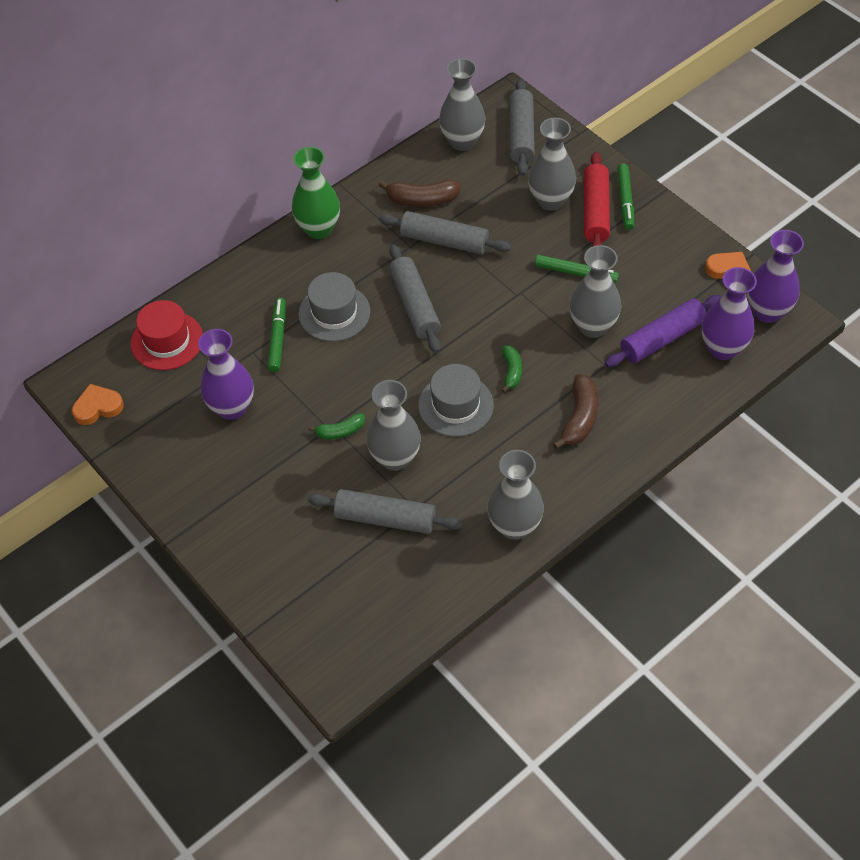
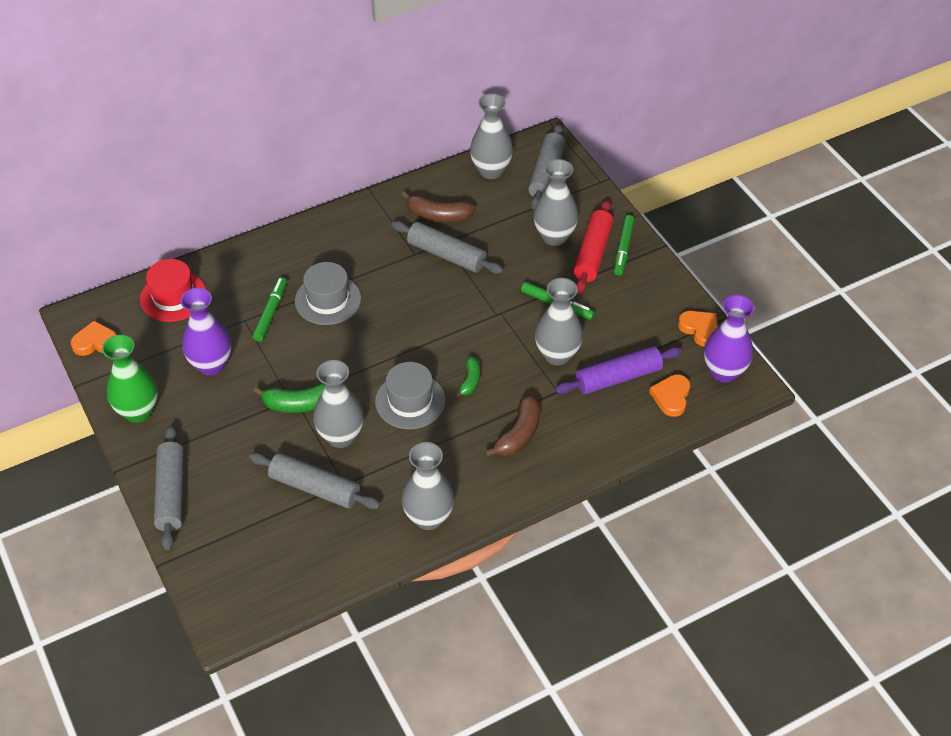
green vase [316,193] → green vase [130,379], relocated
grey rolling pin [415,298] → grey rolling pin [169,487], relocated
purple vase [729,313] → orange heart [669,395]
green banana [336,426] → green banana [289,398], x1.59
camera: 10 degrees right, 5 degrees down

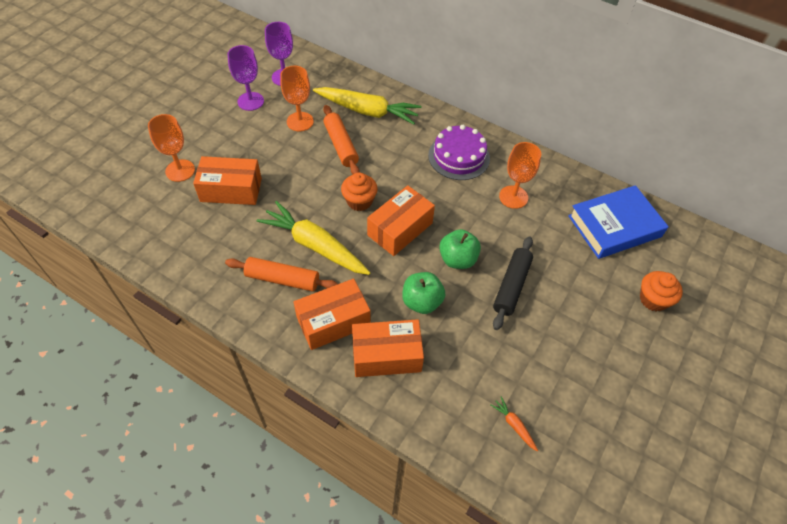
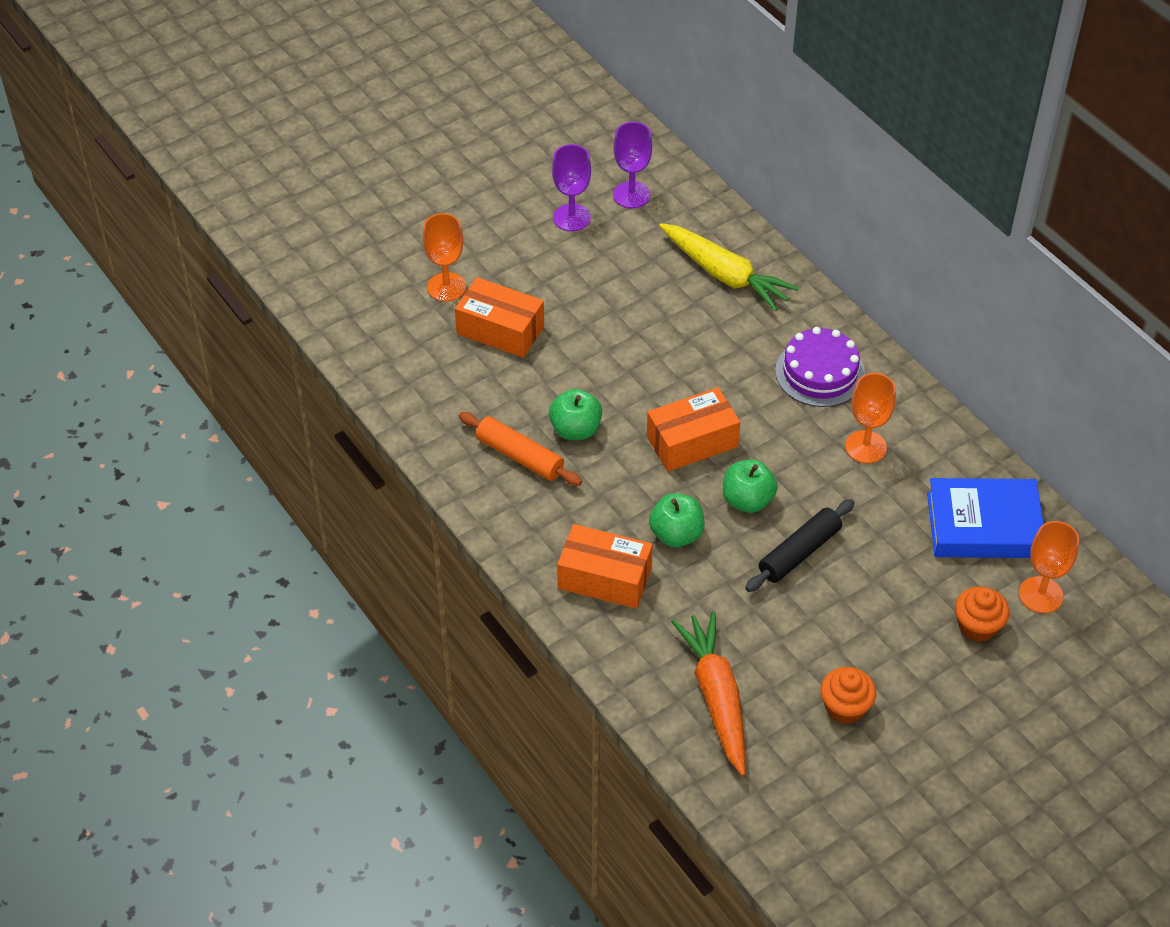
orange goblet [297,98] → orange goblet [1049,567], relocated
orange rolling pin [341,139] → -
orange cupcake [359,192] → orange cupcake [848,695], relocated
yellow carrot [313,238] → green apple [575,414]
orange box [332,314] → -
orange carrot [514,424] → orange carrot [708,693], x2.45
camera: 25 degrees right, 5 degrees down

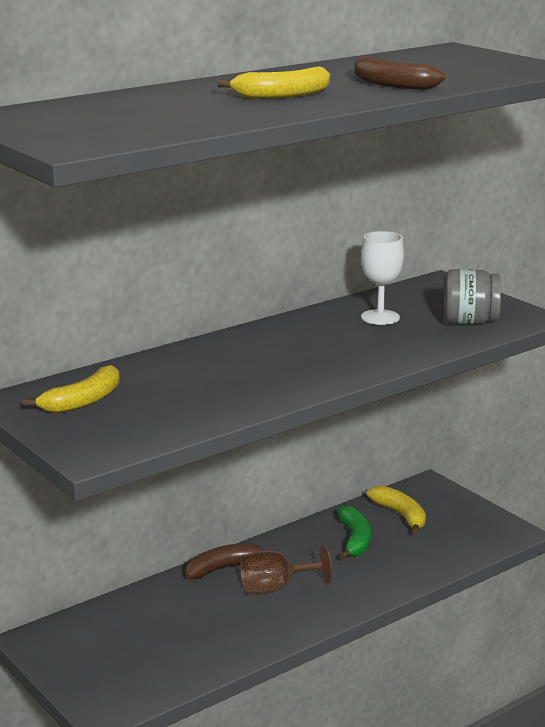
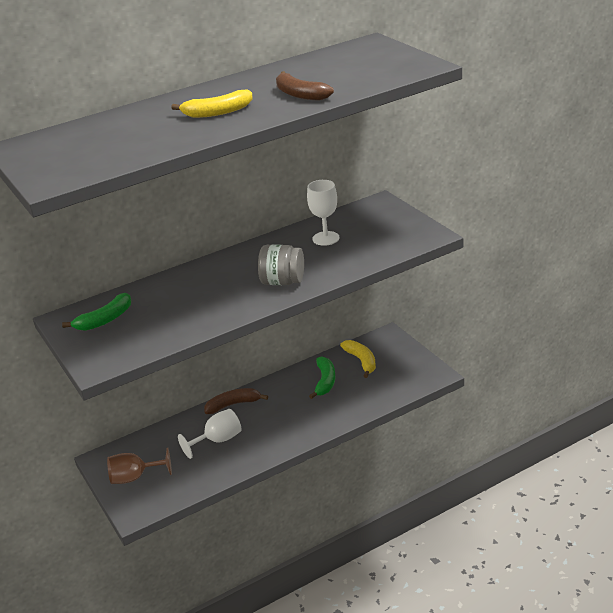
grey jar [472,296] → grey jar [281,264], relocated
yellow banana [71,389] → green banana [96,312]
brown goblet [286,569] → brown goblet [139,466], relocated
- → white goblet [210,434]
camera: 10 degrees right, 10 degrees up

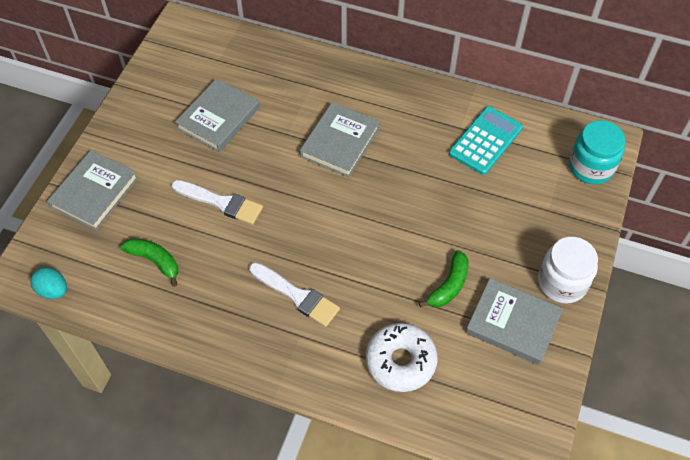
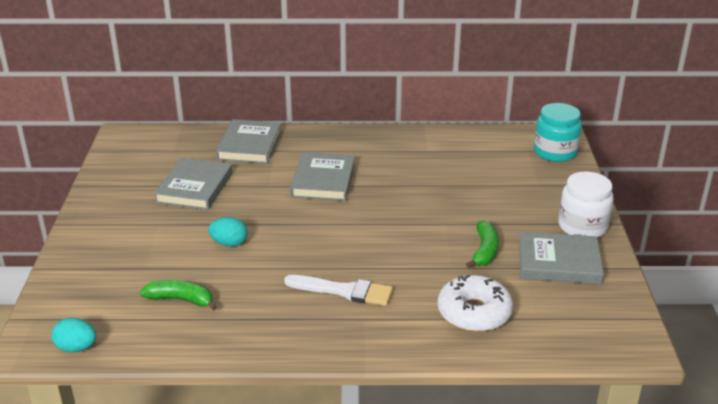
turquoise calculator [486,140] → -
grey book [92,190] → grey book [249,141], relocated
white brush [217,202] → turquoise egg [228,232]
camera: 20 degrees left, 25 degrees down

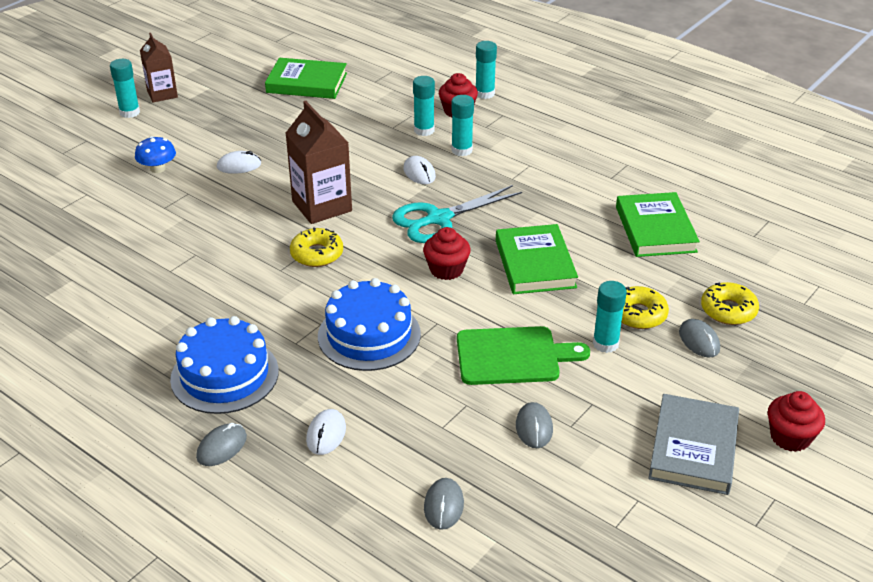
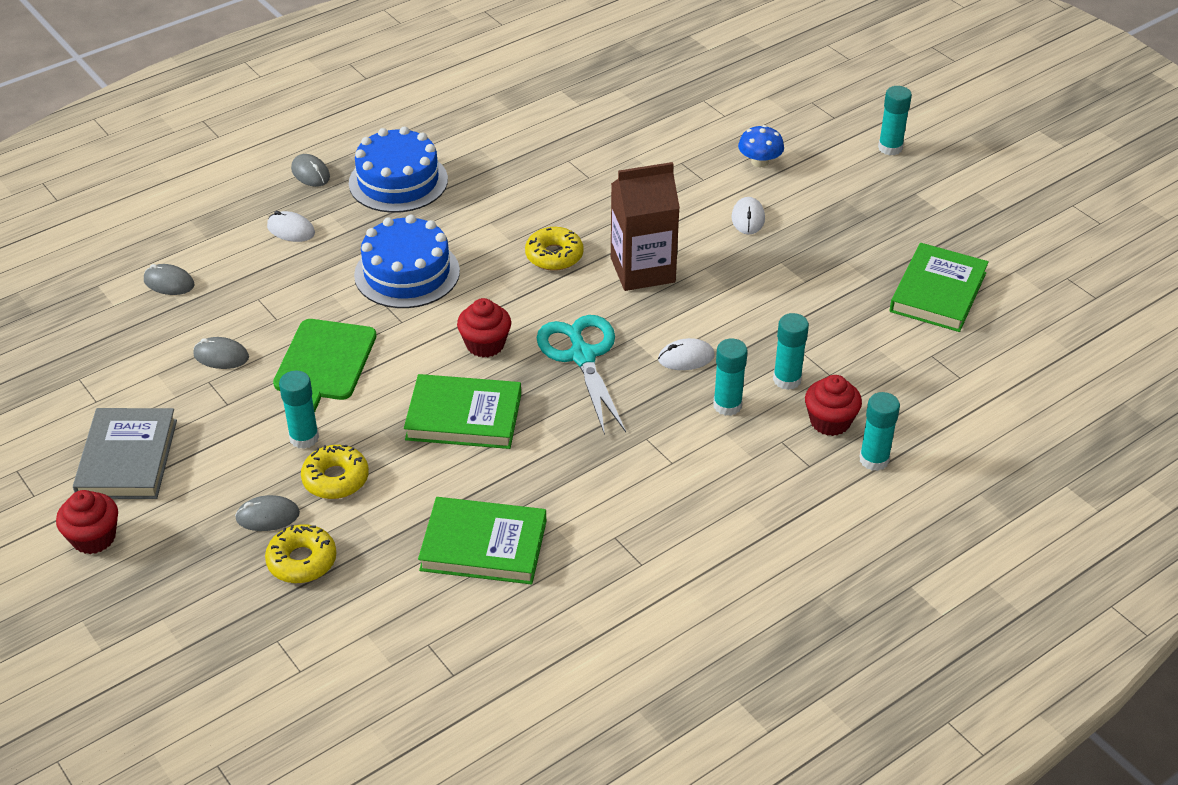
brown carton [159,67] → -
grey book [694,444] → grey book [125,453], 60 degrees clockwise
camera: 105 degrees right, 5 degrees up

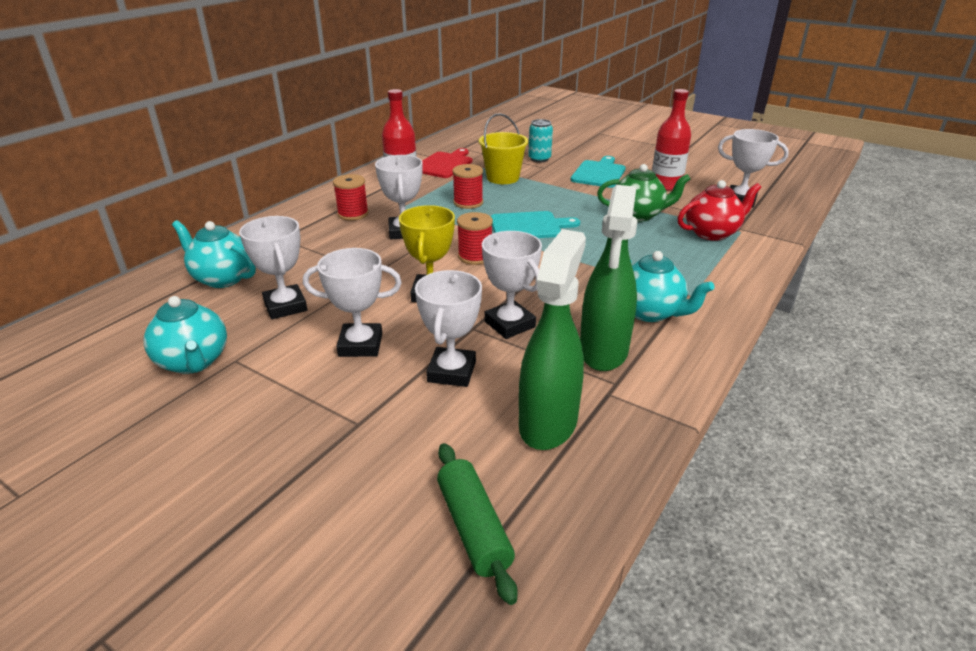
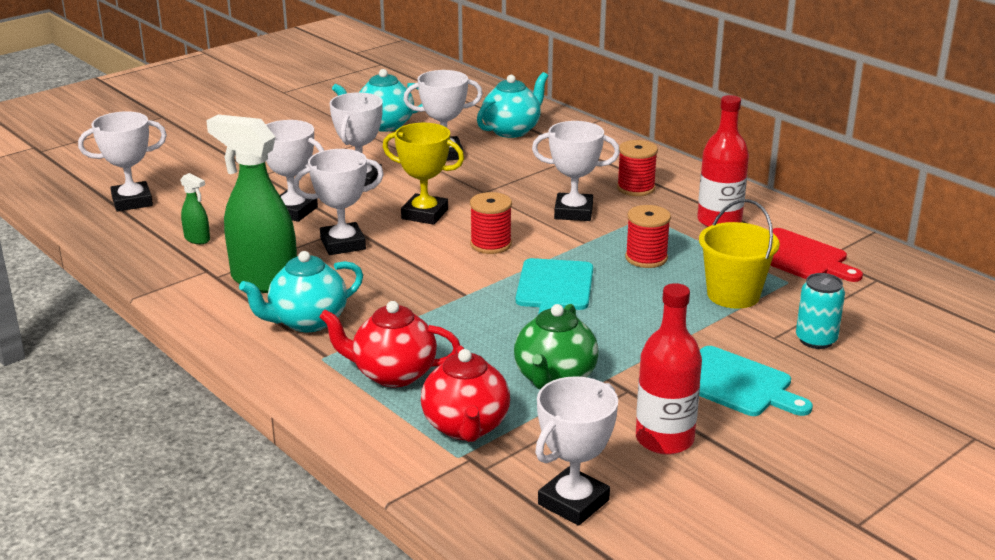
green spray bottle [552,339] → green spray bottle [195,208], x0.43
green rolling pin [477,524] → white trophy [122,161]
- → red teapot [389,344]
camera: 105 degrees right, 5 degrees down

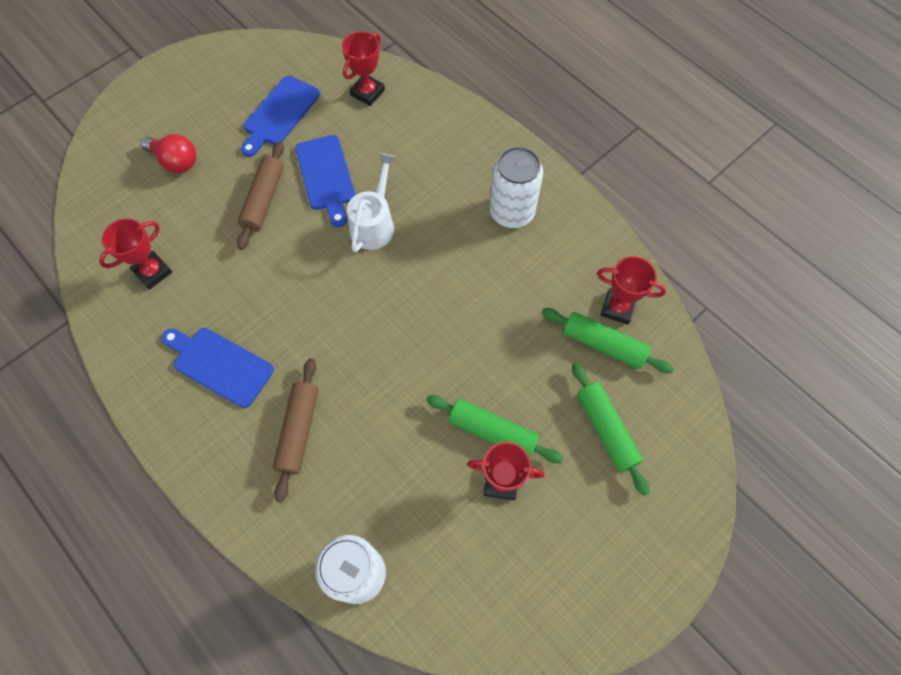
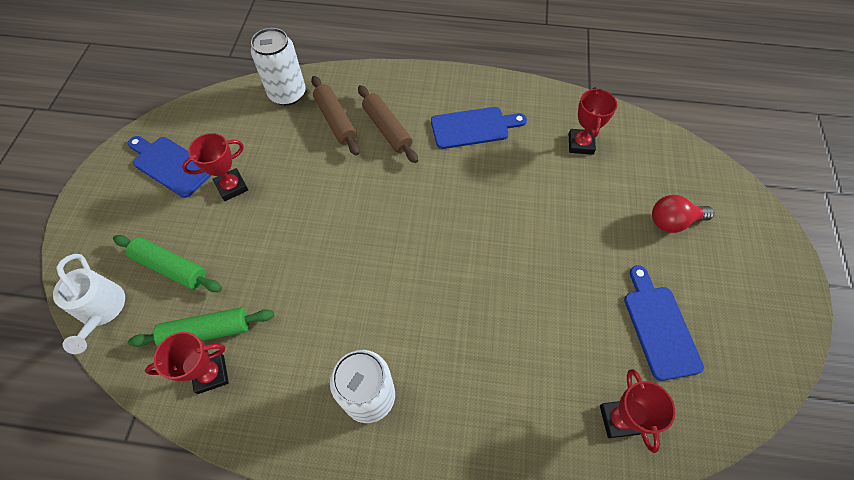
blue cutting board [325,181] → blue cutting board [169,167], relocated
brown rolling pin [260,195] → brown rolling pin [335,116], relocated
white watering can [371,203] → white watering can [89,304], relocated
green rolling pin [494,429] → -
camera: 140 degrees right, 5 degrees down

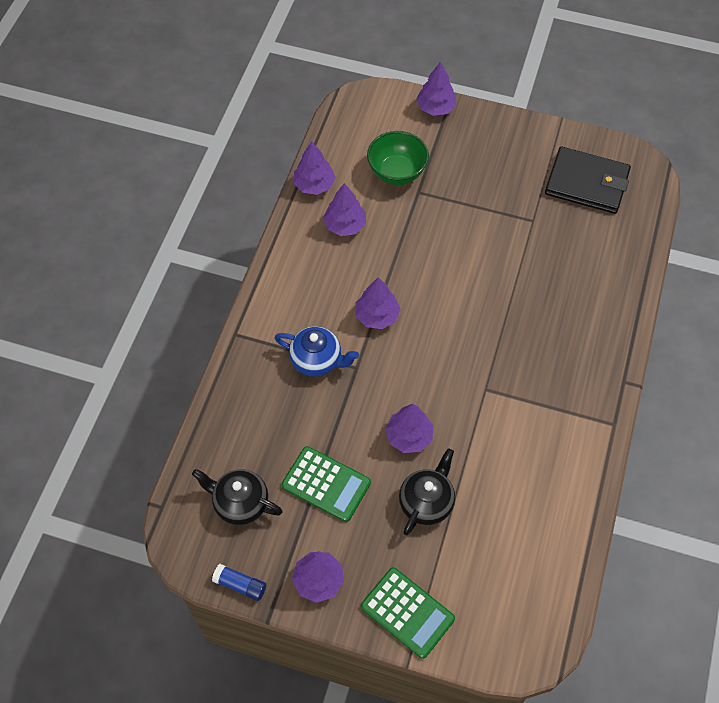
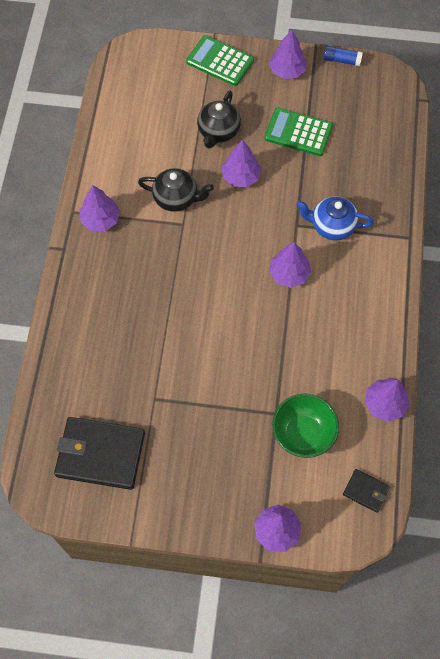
purple tree [344,209] → purple tree [99,208], relocated
black teapot [237,497] → black teapot [176,190], relocated
- → black wallet [366,491]
camera: 170 degrees right, 5 degrees up

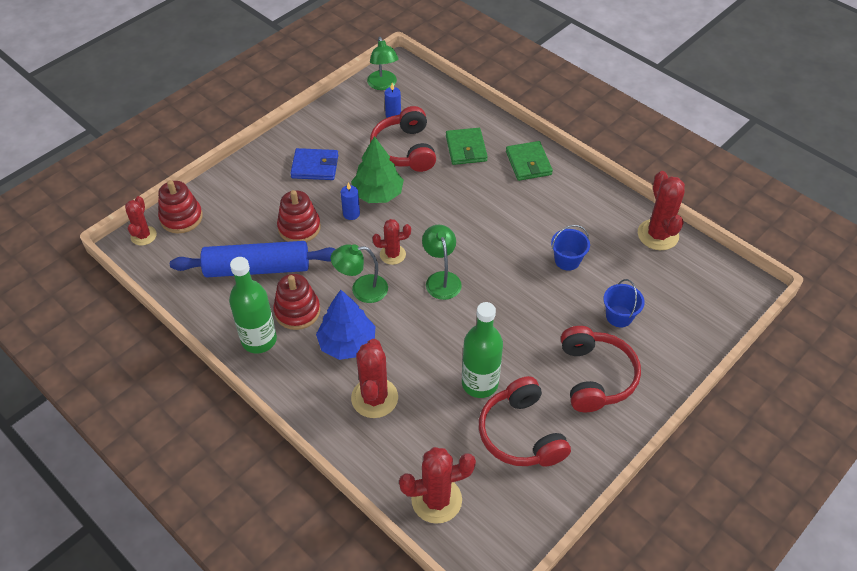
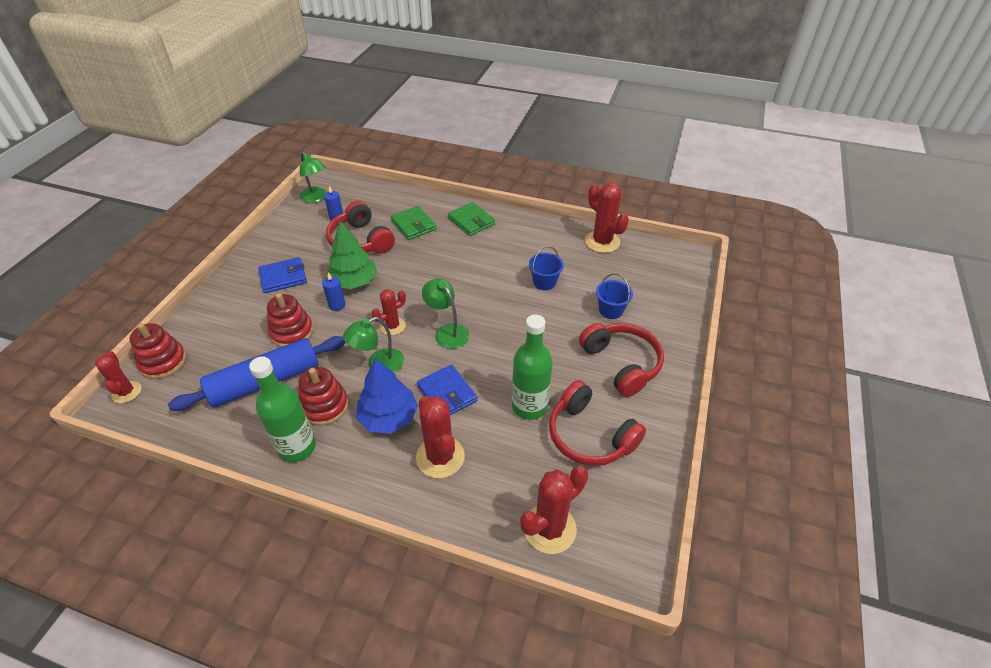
- → blue wallet [447,389]
camera: 25 degrees left, 5 degrees down

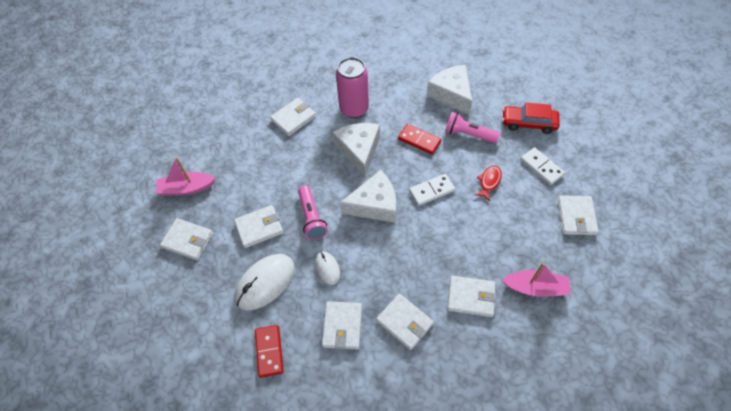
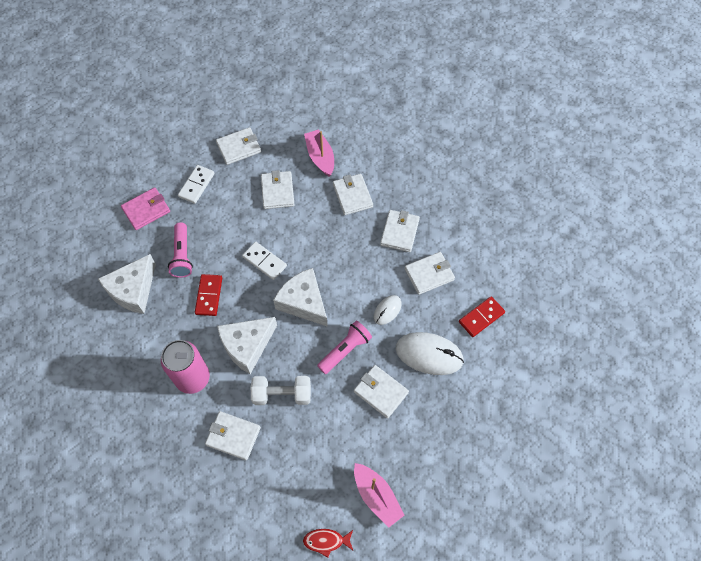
red car [531,118] → pink wallet [145,208]
red fish [488,183] → red fish [328,543], relocated
white wallet [186,239] → white wallet [278,189], relocated
- → white dumbbell [281,390]
camera: 120 degrees left, 5 degrees up

